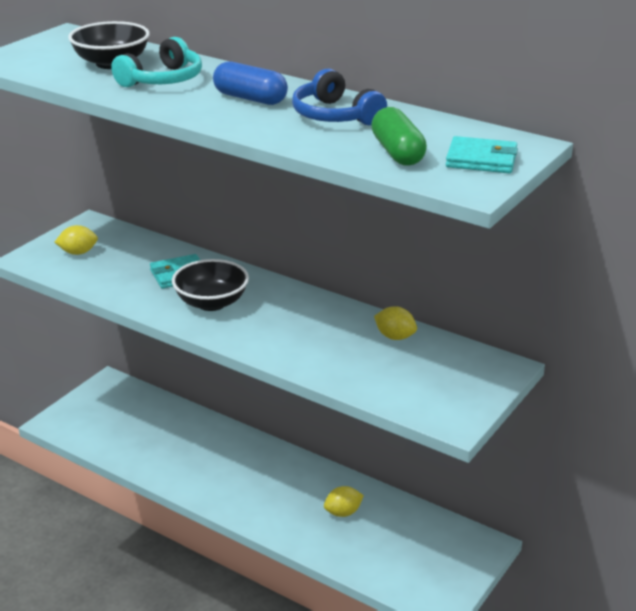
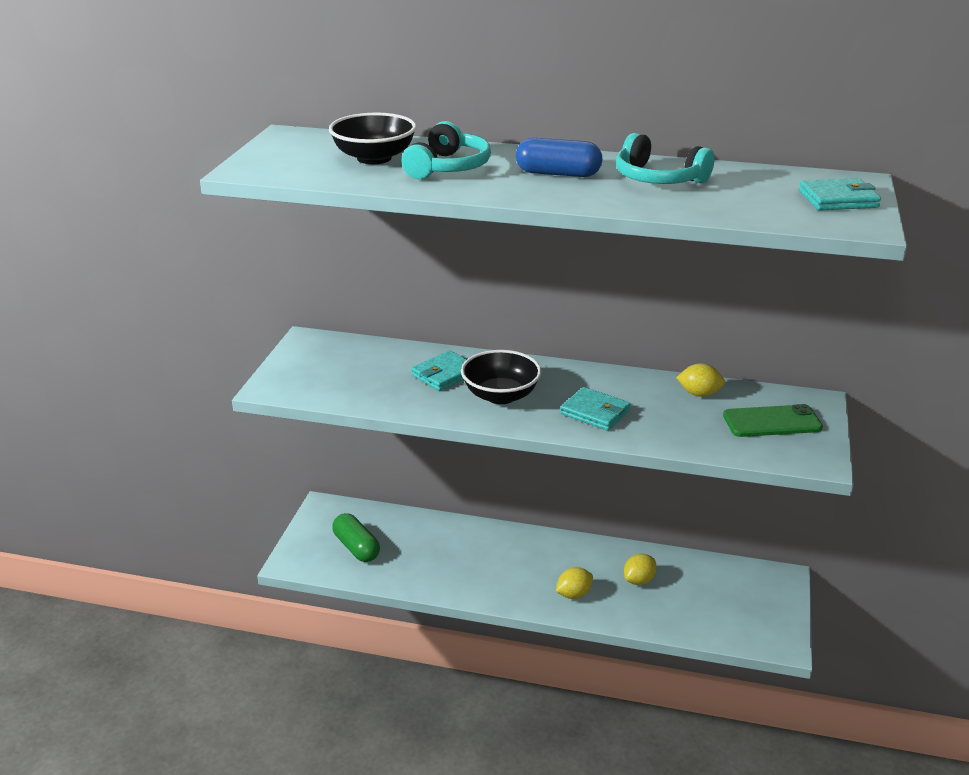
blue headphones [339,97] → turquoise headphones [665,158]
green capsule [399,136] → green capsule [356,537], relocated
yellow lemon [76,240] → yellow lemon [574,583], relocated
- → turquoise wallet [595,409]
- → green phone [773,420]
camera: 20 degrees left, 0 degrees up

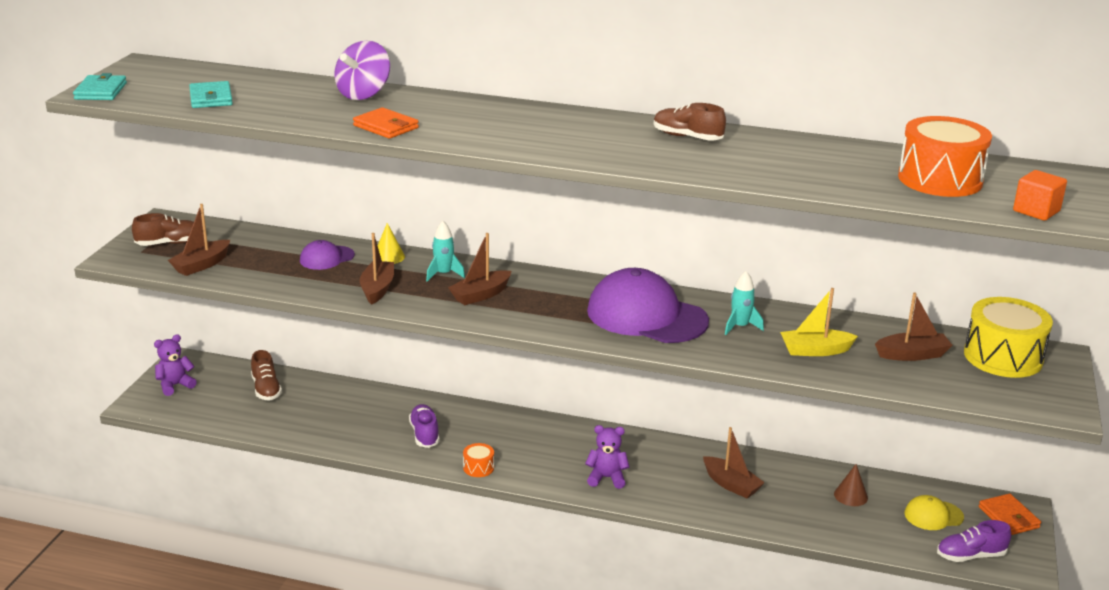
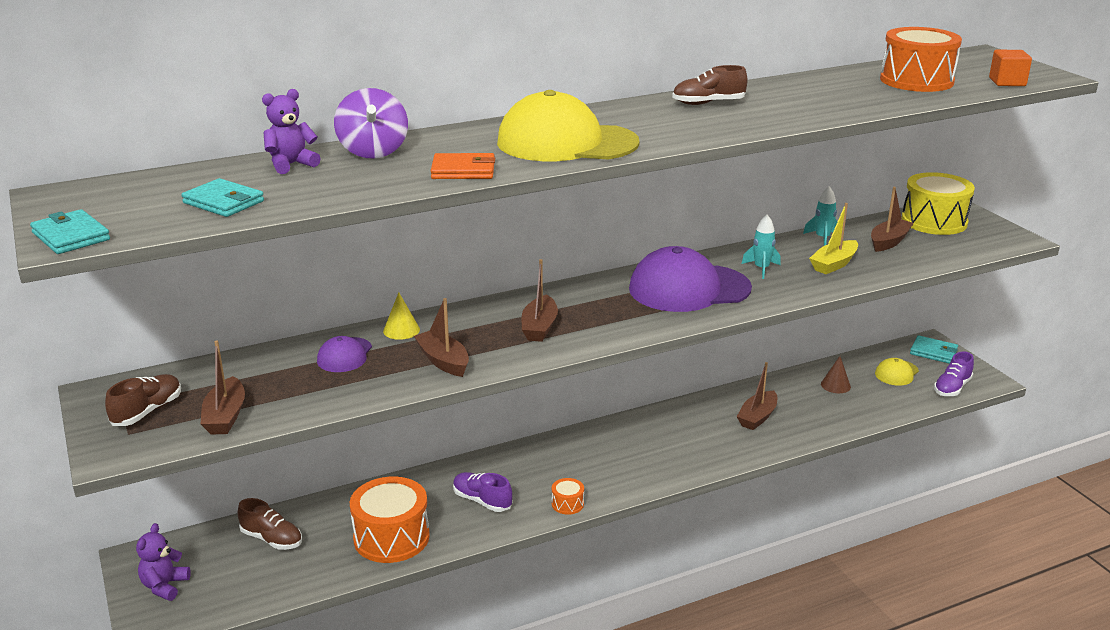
turquoise rocket [445,251] → turquoise rocket [820,216], relocated
purple teddy bear [607,457] → purple teddy bear [291,131], relocated
brown boat [734,462] → brown boat [757,396], 120 degrees clockwise
orange wallet [1010,514] → turquoise wallet [934,349]
- → yellow cap [568,125]
- → orange drum [390,520]
camera: 40 degrees left, 0 degrees up

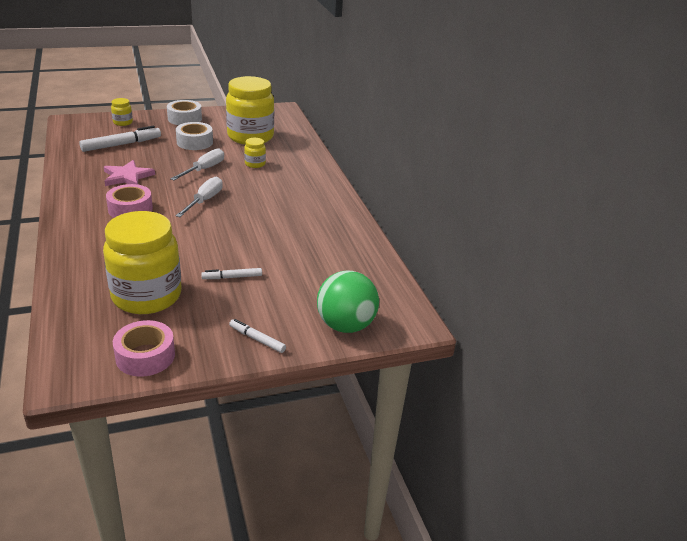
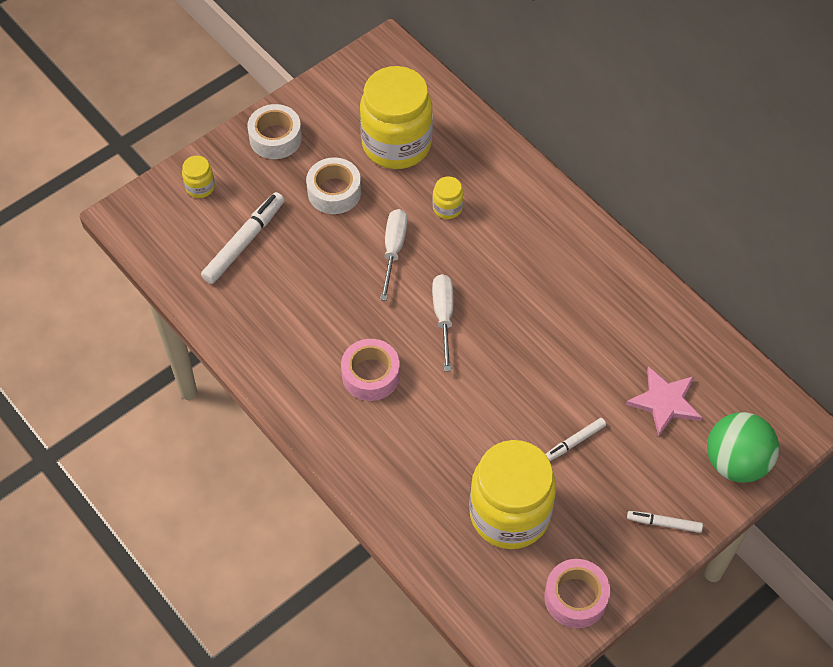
pink star [129,173] → pink star [664,401], relocated
camera: 20 degrees left, 25 degrees up

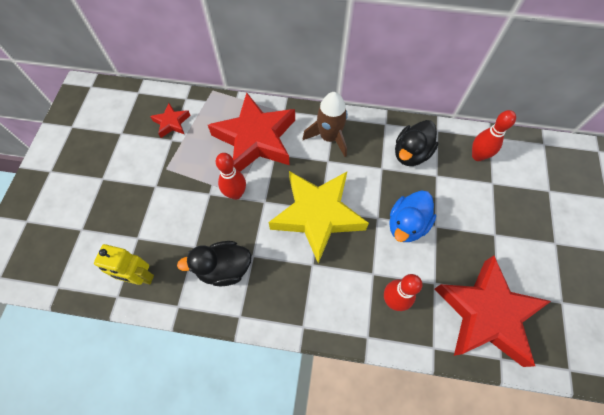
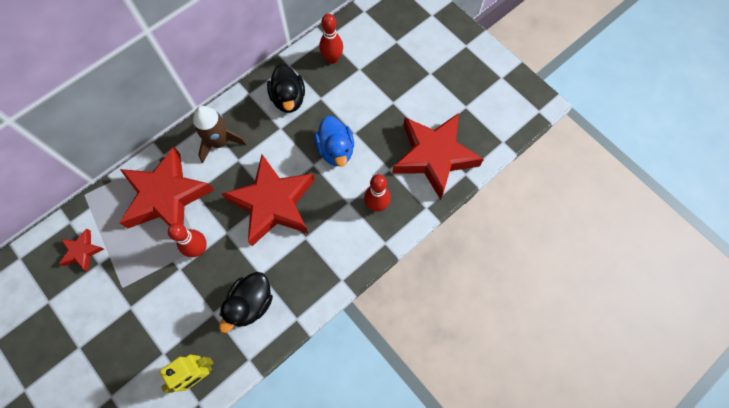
yellow star [319,217] → red star [268,200]
camera: 50 degrees left, 5 degrees up

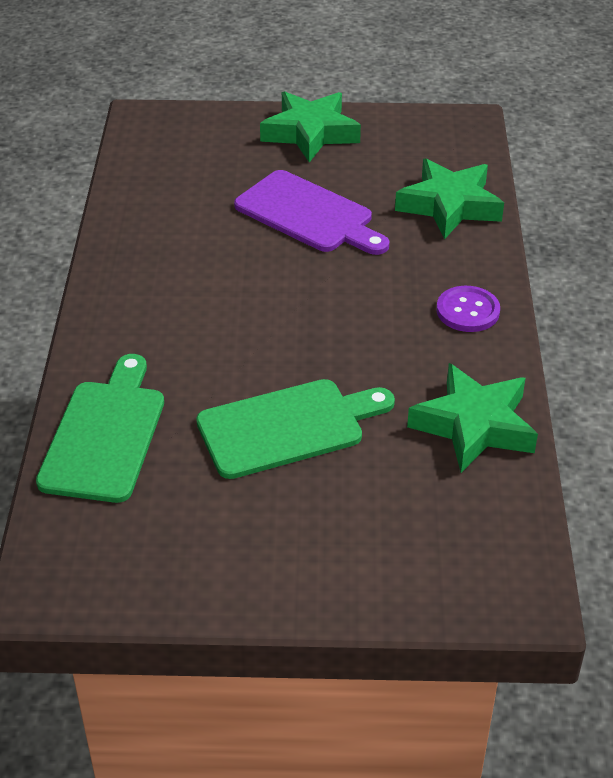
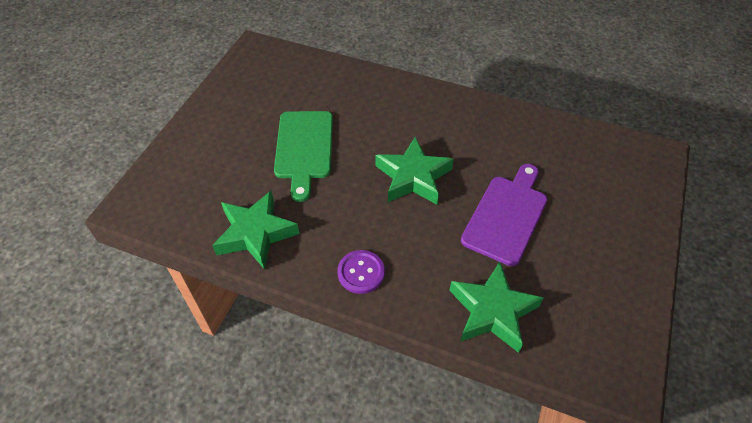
green star [310,127] → green star [415,170], relocated
purple cutting board [311,212] → purple cutting board [504,215], 150 degrees clockwise
green cutting board [100,428] → -
camera: 110 degrees right, 10 degrees up

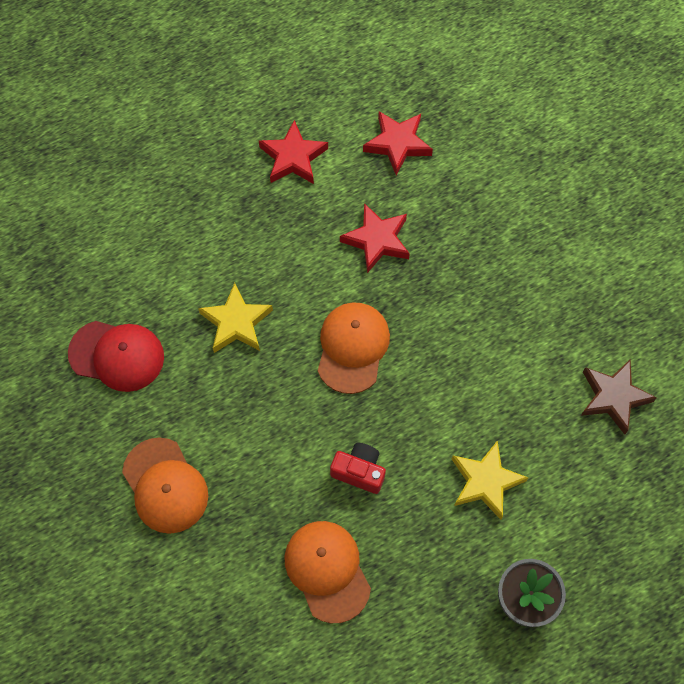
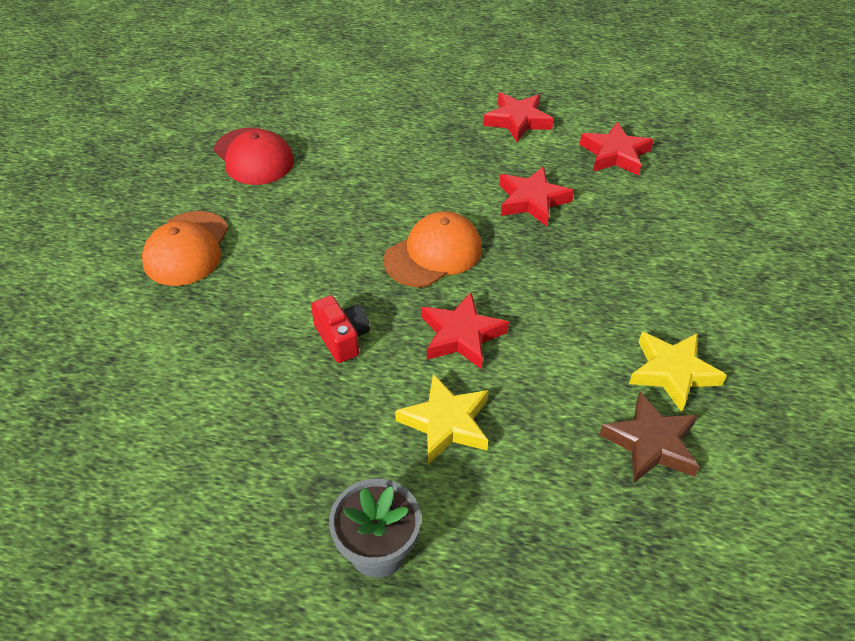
yellow star [235,318] → yellow star [678,372], relocated
orange cap [328,572] → -
- → red star [465,330]
camera: 40 degrees right, 20 degrees down

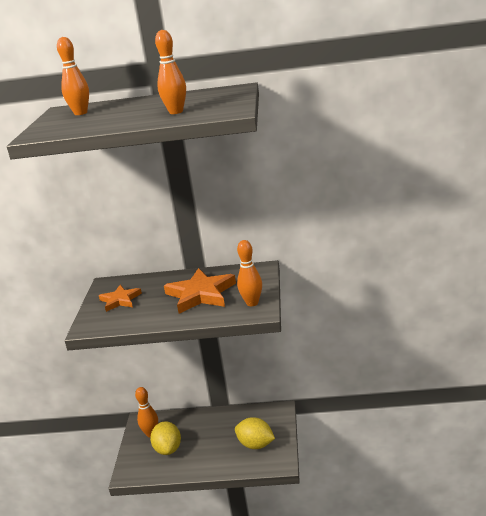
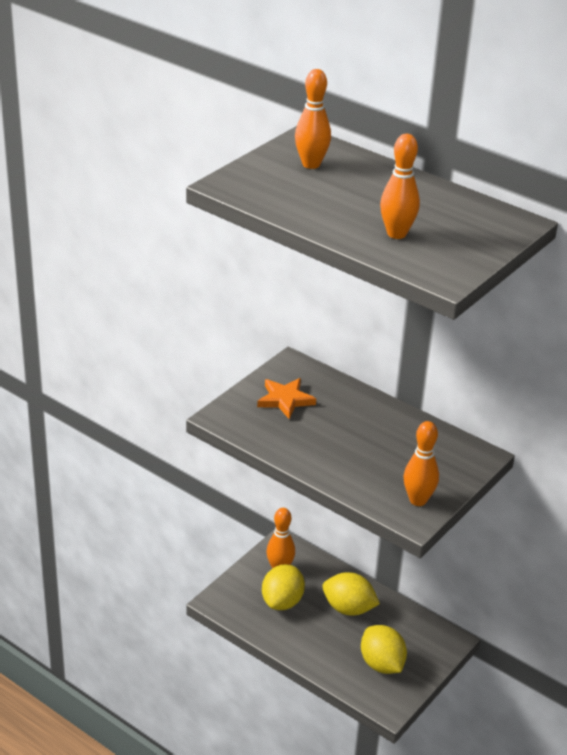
orange star [200,291] → -
- → yellow lemon [351,594]
camera: 30 degrees right, 10 degrees up

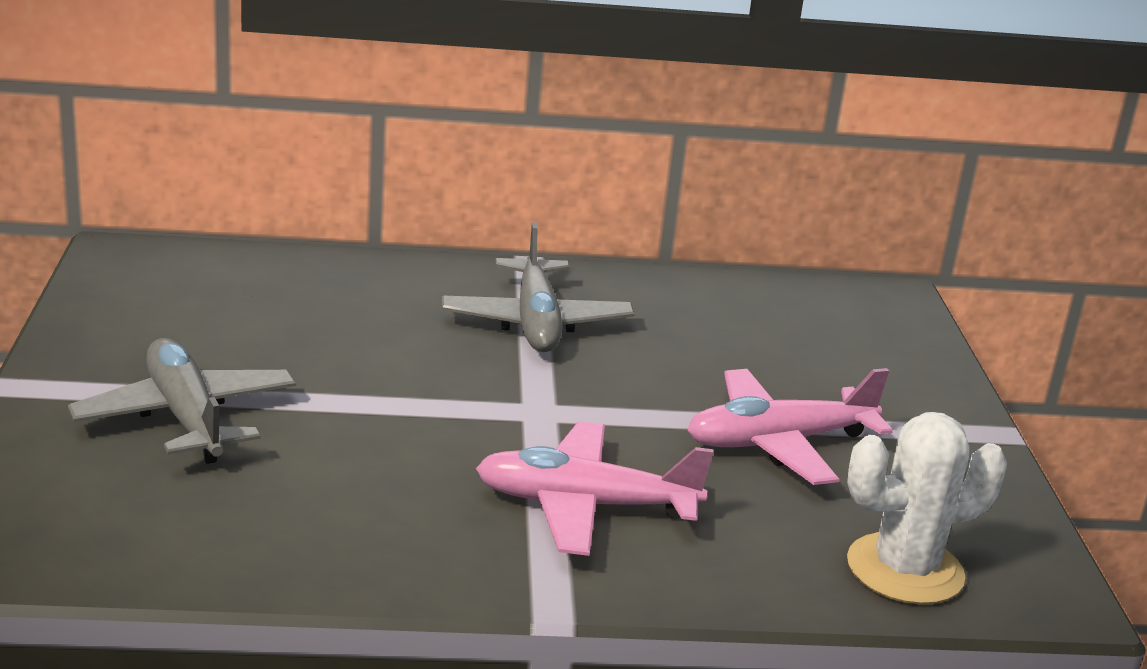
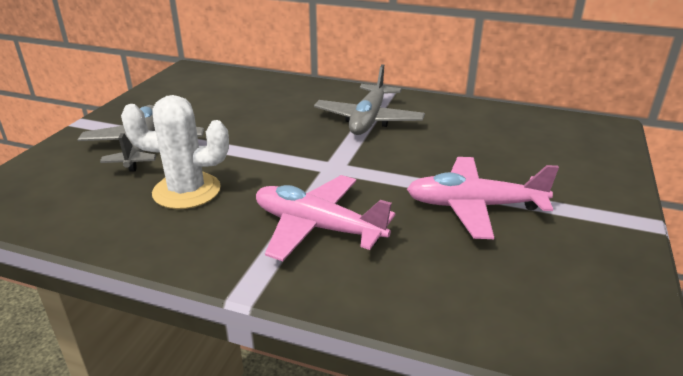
white cactus [927,508] → white cactus [175,152], relocated
camera: 25 degrees right, 5 degrees up

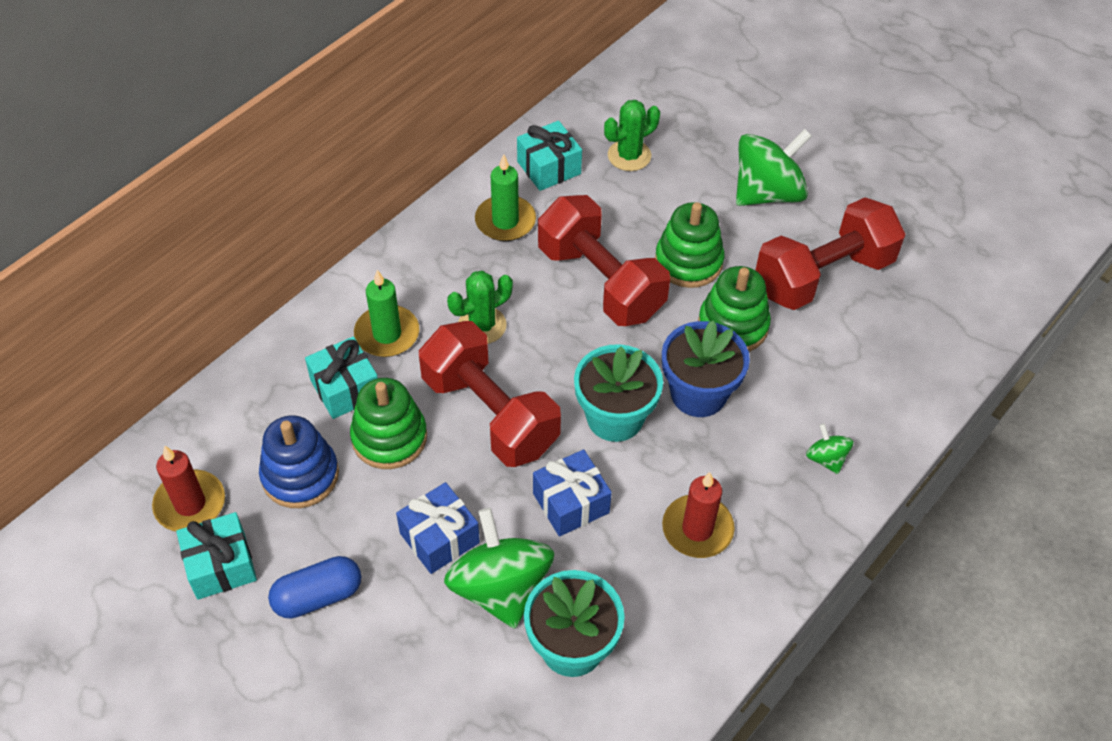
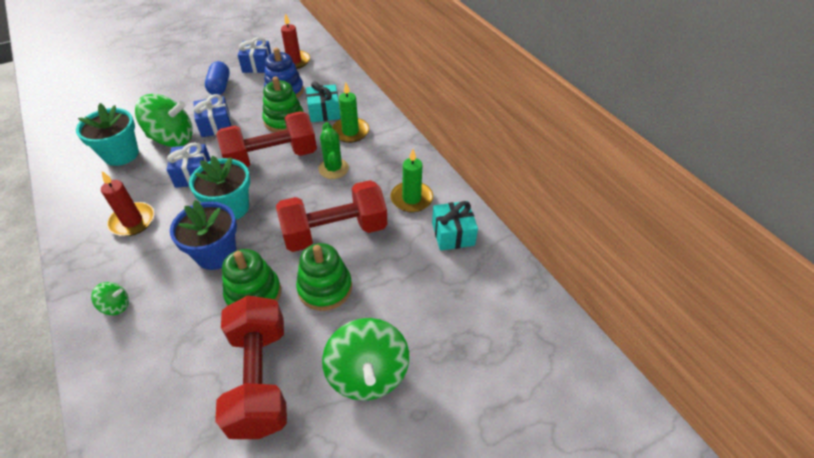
green cactus [632,135] → -
turquoise gift [216,555] → blue gift [254,55]
camera: 110 degrees right, 5 degrees down

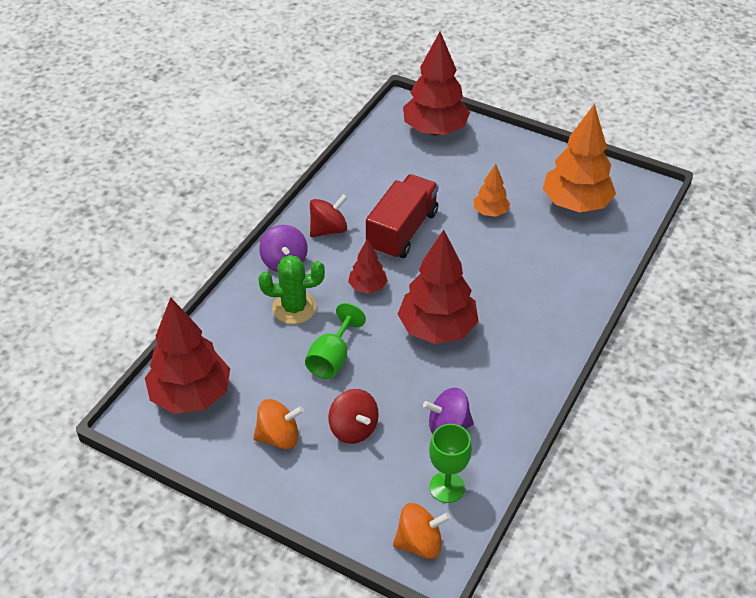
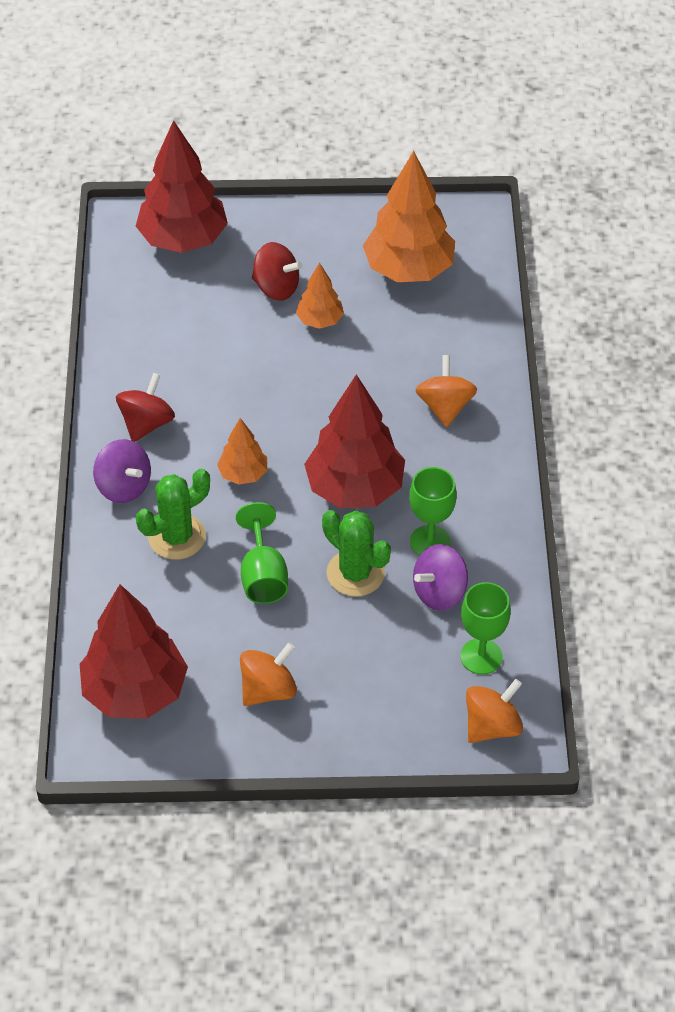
red truck [402,216] → -
red tree [368,266] → orange tree [242,451]
red spinning top [353,416] → red spinning top [277,271], relocated
- → orange spinning top [446,391]
- → green goblet [433,511]
- → green cactus [356,553]
camera: 30 degrees left, 5 degrees up

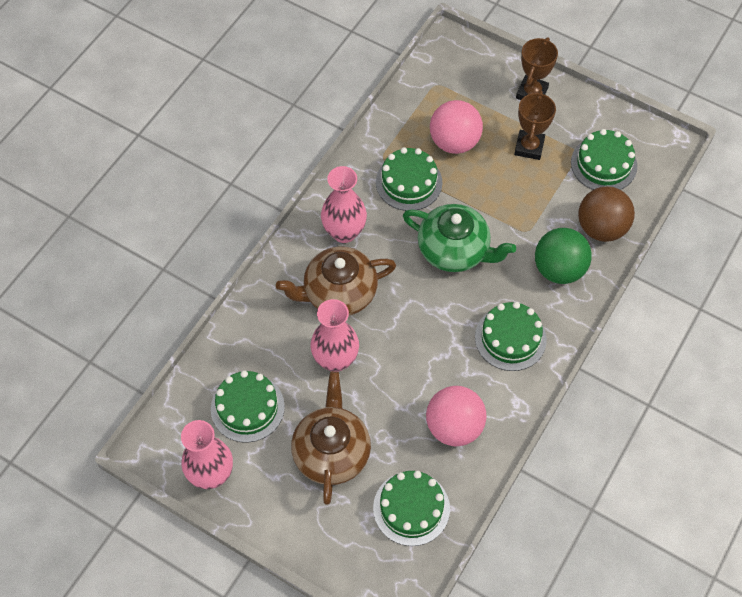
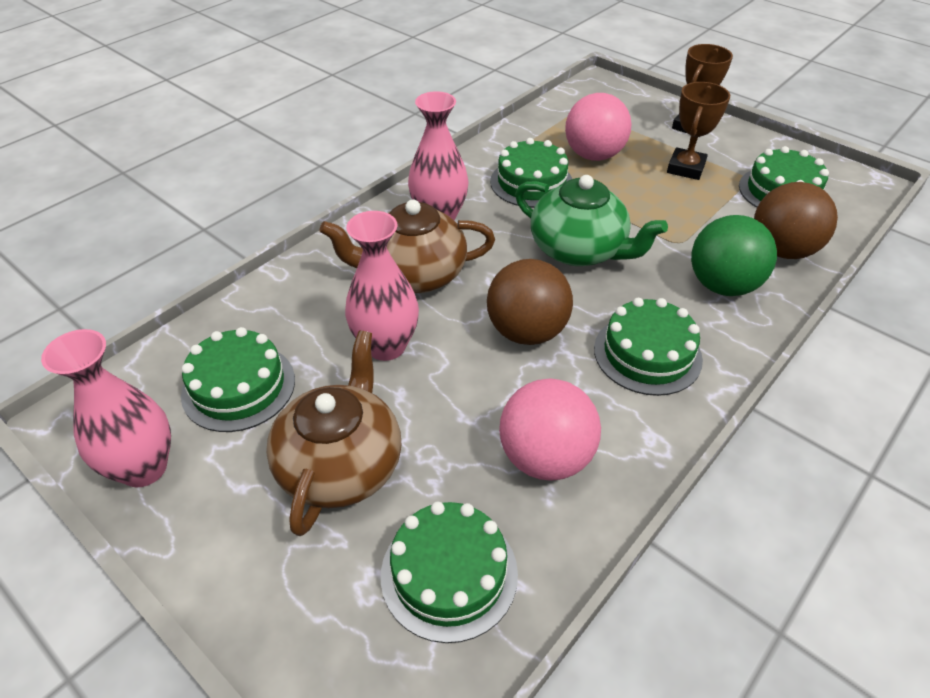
- → brown ball [530,302]
camera: 10 degrees right, 15 degrees down

